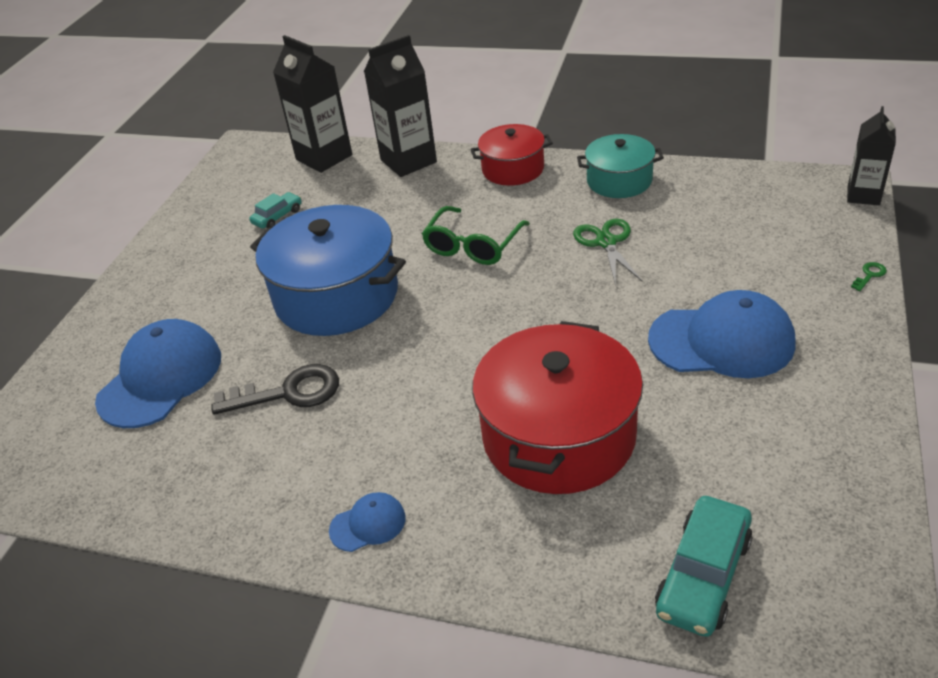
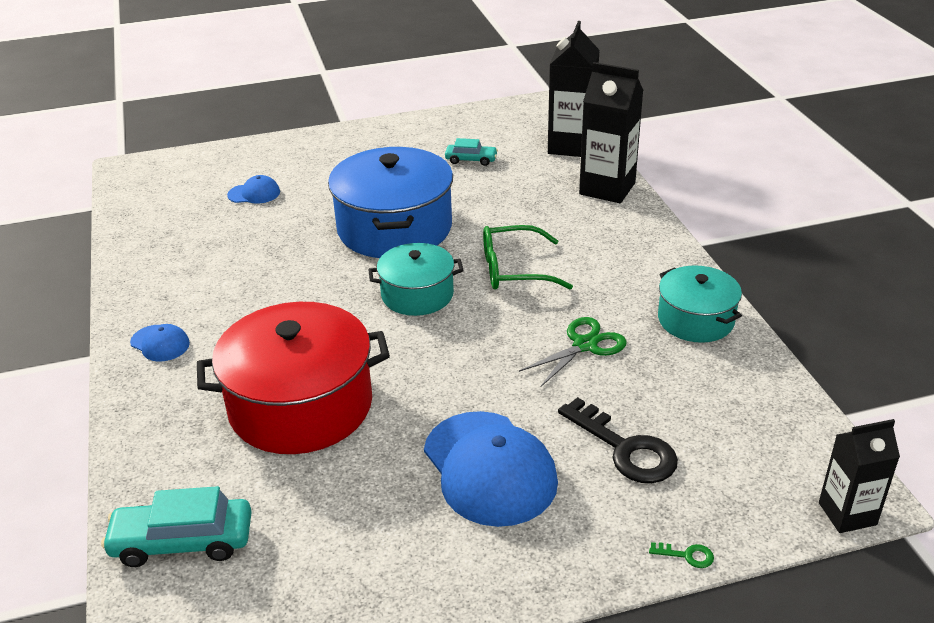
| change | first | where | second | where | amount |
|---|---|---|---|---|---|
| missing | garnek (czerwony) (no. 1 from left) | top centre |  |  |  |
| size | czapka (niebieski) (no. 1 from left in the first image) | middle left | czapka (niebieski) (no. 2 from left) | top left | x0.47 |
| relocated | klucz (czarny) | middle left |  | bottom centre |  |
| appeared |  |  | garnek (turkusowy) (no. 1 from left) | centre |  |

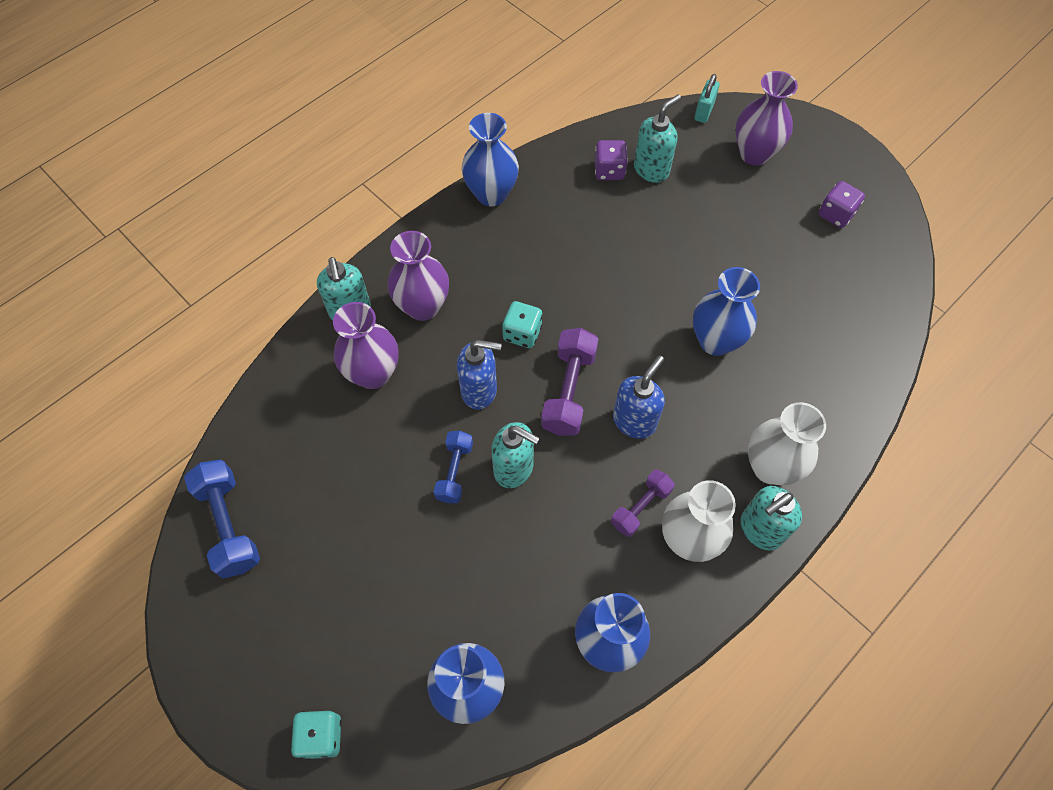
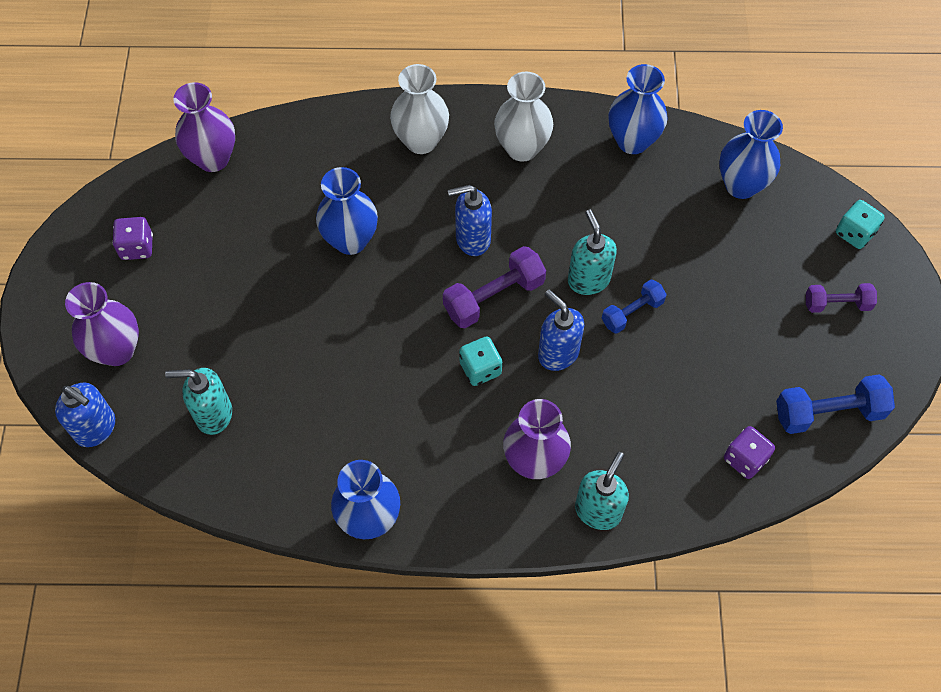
| change | first | where | second | where | amount |
|---|---|---|---|---|---|
| exchanged | kłódka (turkusowy) | top right | dozownik mydła (niebieski) (no. 1 from left) | middle left |  |
| relocated | kostka do gry (fioletowy) (no. 1 from left in the first image) | top centre | kostka do gry (fioletowy) (no. 2 from left) | middle right |  |
| relocated | wazon (fioletowy) (no. 1 from left in the first image) | centre | wazon (fioletowy) (no. 2 from left) | top left |  |
| spun | hantel (niebieski) (no. 1 from left in the first image) | middle left | hantel (niebieski) (no. 2 from left) | middle right | 60 degrees clockwise |
| relocated | hantel (fioletowy) (no. 2 from left) | centre |  | middle right |  |
| missing | dozownik mydła (turkusowy) (no. 4 from left) | middle right |  |  |  |

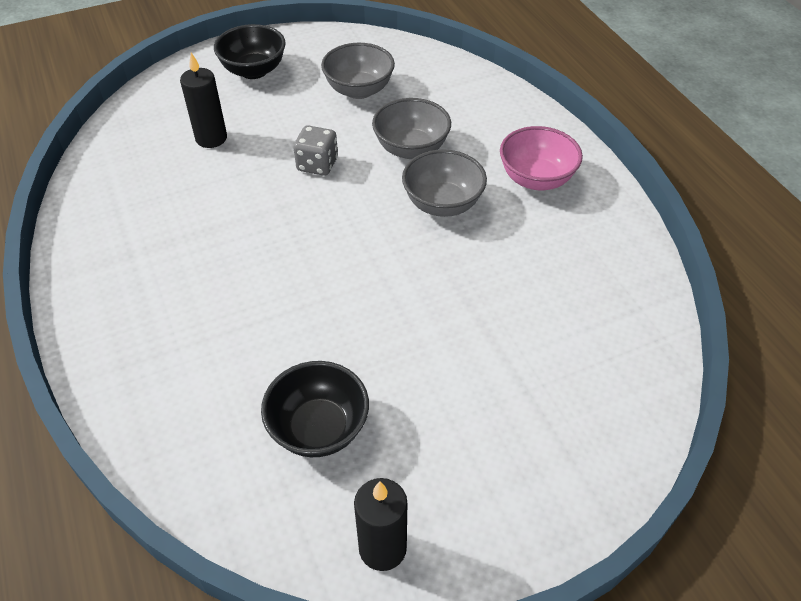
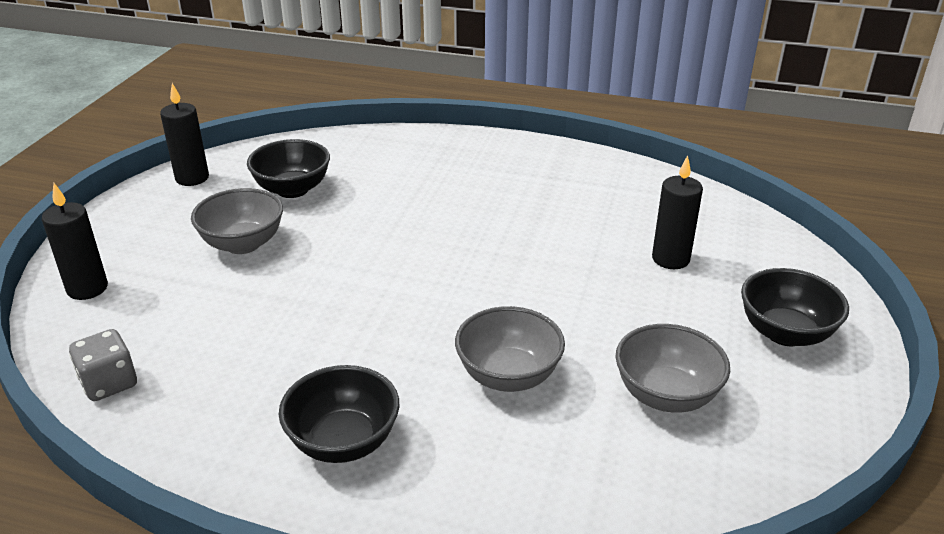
| change | first | where | second | where | amount |
|---|---|---|---|---|---|
| relocated | kostka do gry (szary) | top centre |  | bottom left |  |
| colour | miska (różowy) | top right | miska (czarny) (no. 2 from left) | bottom centre |  |
| relocated | miska (szary) (no. 3 from left in the first image) | top centre | miska (szary) (no. 1 from left) | middle left |  |
| appeared |  |  | świeca (czarny) (no. 1 from left) | middle left |  |

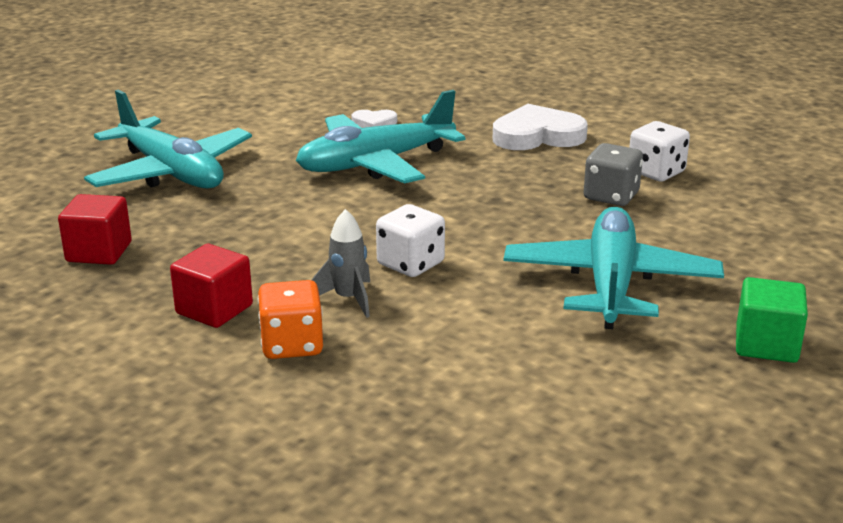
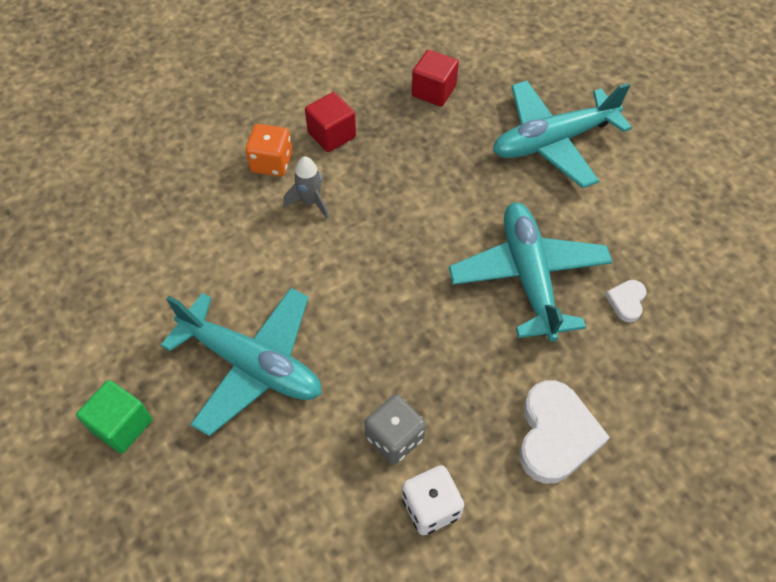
| change | first | where | second | where | amount |
|---|---|---|---|---|---|
| missing | kostka do gry (biały) (no. 1 from left) | centre |  |  |  |

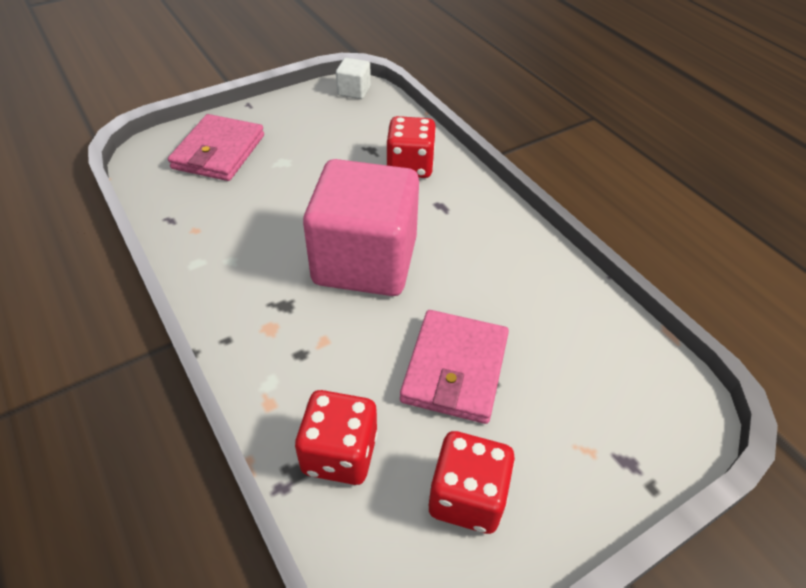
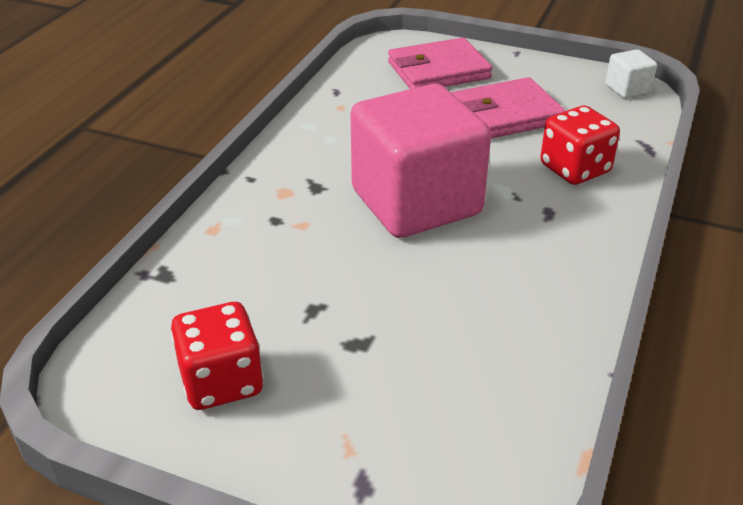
| change | first | where | second | where | amount |
|---|---|---|---|---|---|
| relocated | portfel (różowy) (no. 2 from left) | centre |  | top right |  |
| missing | kostka do gry (czerwony) (no. 1 from left) | bottom centre |  |  |  |

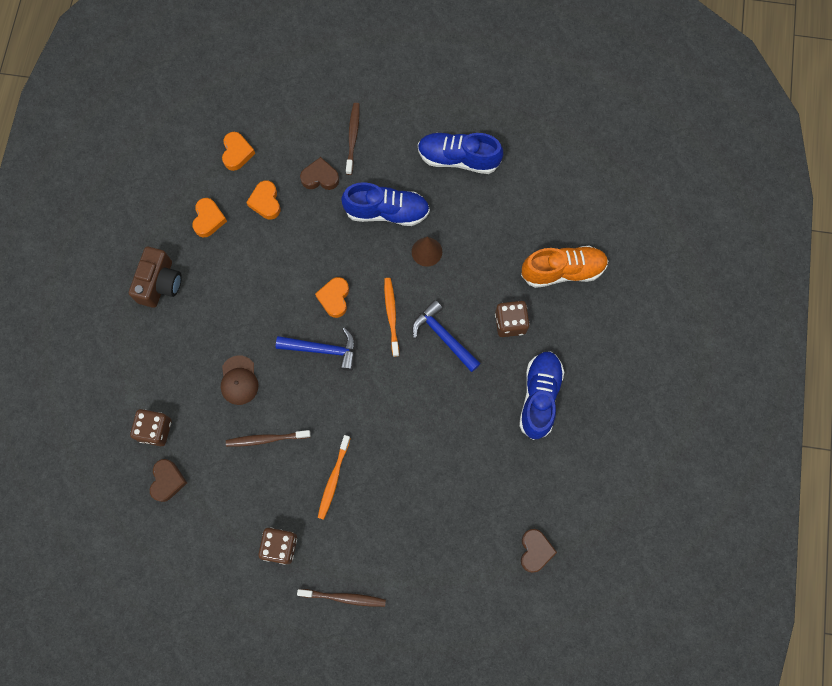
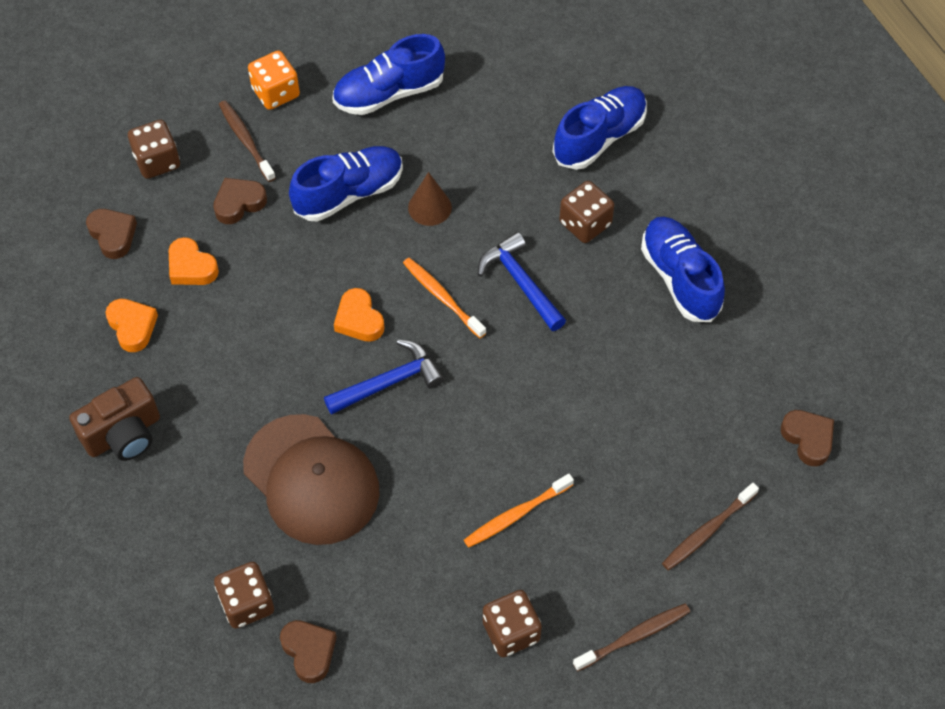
| change | first | where | second | where | amount |
|---|---|---|---|---|---|
| colour | serce (pomarańczowy) (no. 2 from left) | top left | serce (brązowy) (no. 1 from left) | top left |  |
| colour | but (pomarańczowy) | middle right | but (niebieski) (no. 3 from left) | top centre |  |
| spun | aparat fotograficzny (brązowy) | middle left |  | middle left | 75 degrees clockwise |
| spun | młotek (niebieski) (no. 2 from left) | centre |  | centre | 45 degrees clockwise |
| size | czapka (brązowy) | middle left |  | bottom left | x2.00 |
| relocated | szczoteczka do zębów (brązowy) (no. 1 from left in the first image) | middle left | szczoteczka do zębów (brązowy) (no. 3 from left) | bottom right |  |
| spun | szczoteczka do zębów (pomarańczowy) (no. 1 from left in the first image) | bottom centre | szczoteczka do zębów (pomarańczowy) (no. 2 from left) | bottom centre | 75 degrees clockwise |
| appeared |  |  | kostka do gry (pomarańczowy) | top left |  |
| appeared |  |  | kostka do gry (brązowy) (no. 1 from left) | top left |  |

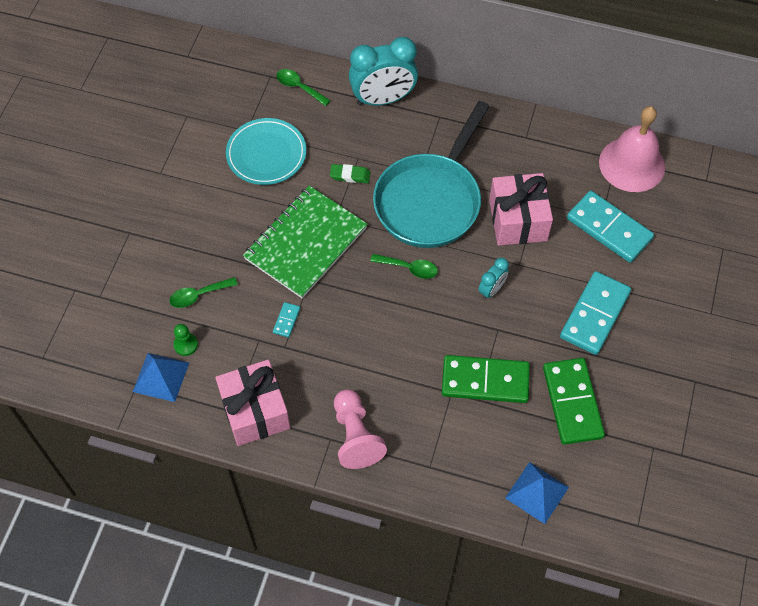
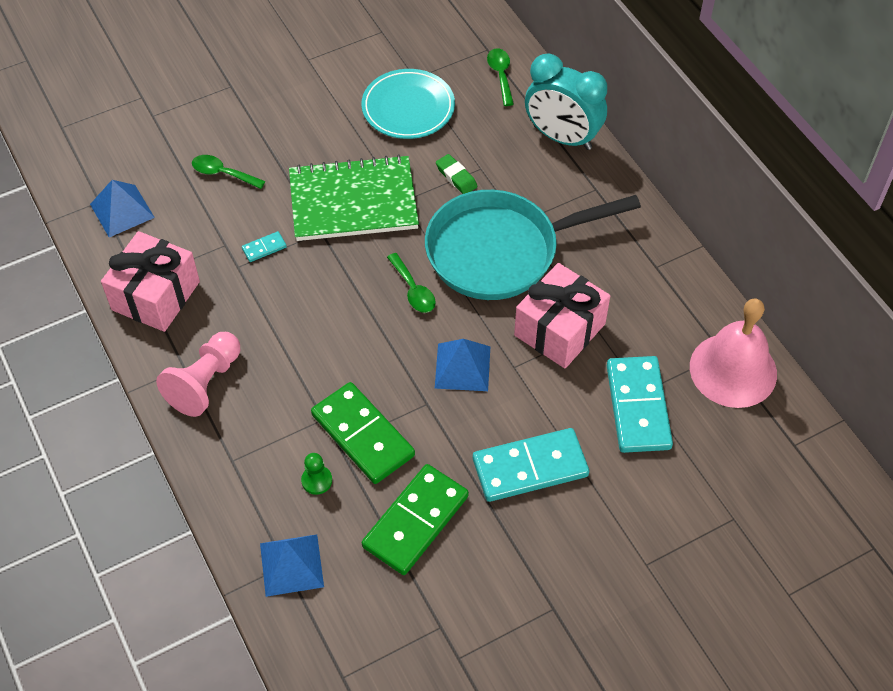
| change | first | where | second | where | amount |
|---|---|---|---|---|---|
| exchanged | budzik (turkusowy) (no. 2 from left) | centre | piramida (niebieski) (no. 3 from left) | centre |  |
| relocated | pionek (zielony) | middle left |  | bottom centre |  |

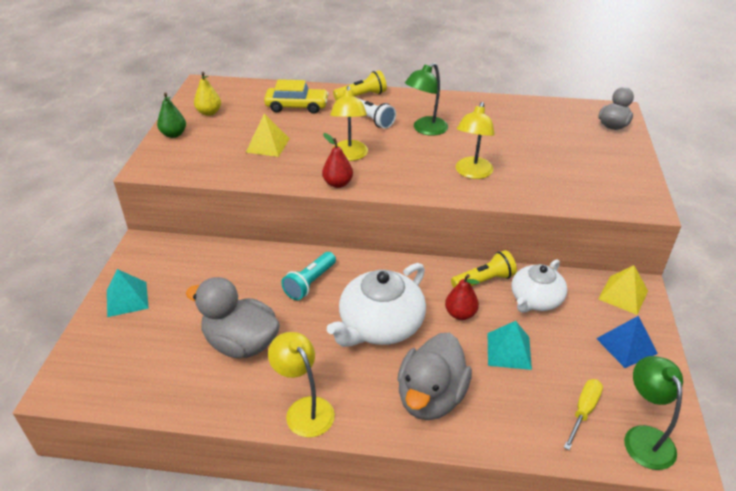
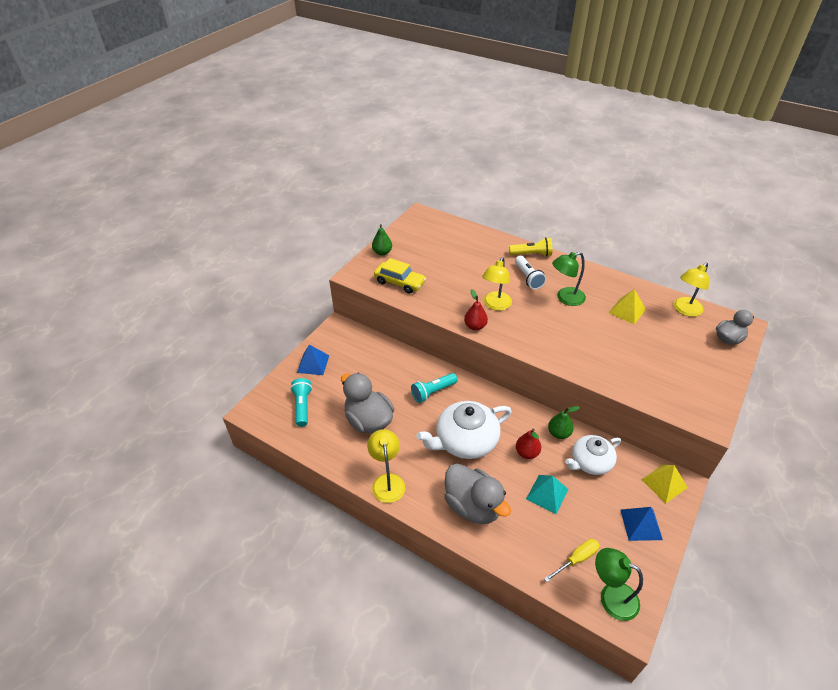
| change | first | where | second | where | amount |
|---|---|---|---|---|---|
| missing | gruszka (żółty) | top left |  |  |  |
| relocated | samochód (żółty) | top centre |  | centre |  |
| relocated | lampka (żółty) (no. 3 from left) | top centre |  | middle right |  |
| relocated | piramida (żółty) (no. 1 from left) | top centre |  | middle right |  |
| exchanged | latarka (żółty) (no. 2 from left) | centre | gruszka (zielony) (no. 2 from left) | middle right |  |
| colour | piramida (turkusowy) (no. 1 from left) | middle left | piramida (niebieski) (no. 1 from left) | centre |  |
| spun | kaczka (szary) (no. 2 from left) | bottom centre |  | bottom centre | 90 degrees counterclockwise |
| spun | lampka (zielony) (no. 2 from left) | bottom right |  | bottom right | 75 degrees counterclockwise |
| appeared |  |  | latarka (turkusowy) (no. 1 from left) | centre |  |

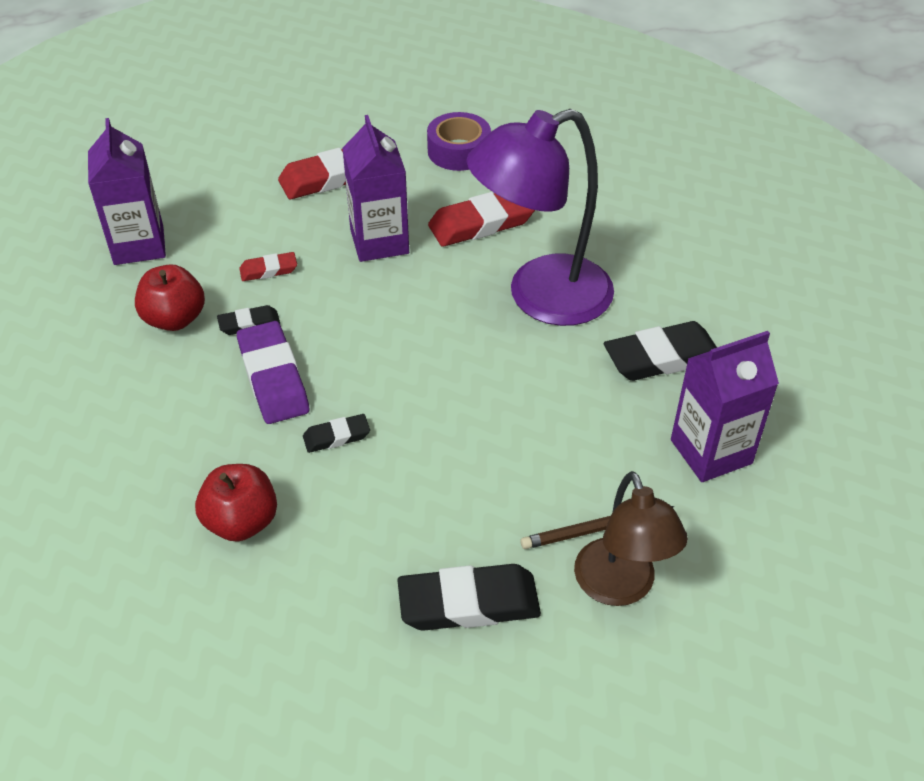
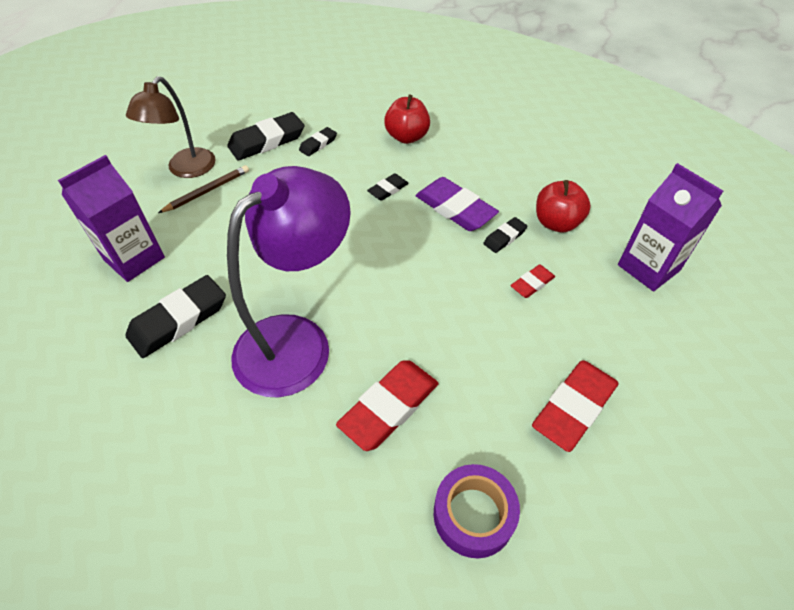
| change | first | where | second | where | amount |
|---|---|---|---|---|---|
| missing | karton mleka (fioletowy) (no. 2 from left) | top centre |  |  |  |
| spun | lampka (brązowy) | bottom right |  | top left | 120 degrees counterclockwise |
| appeared |  |  | gumka do mazania (czarny) (no. 3 from left) | top centre |  |

